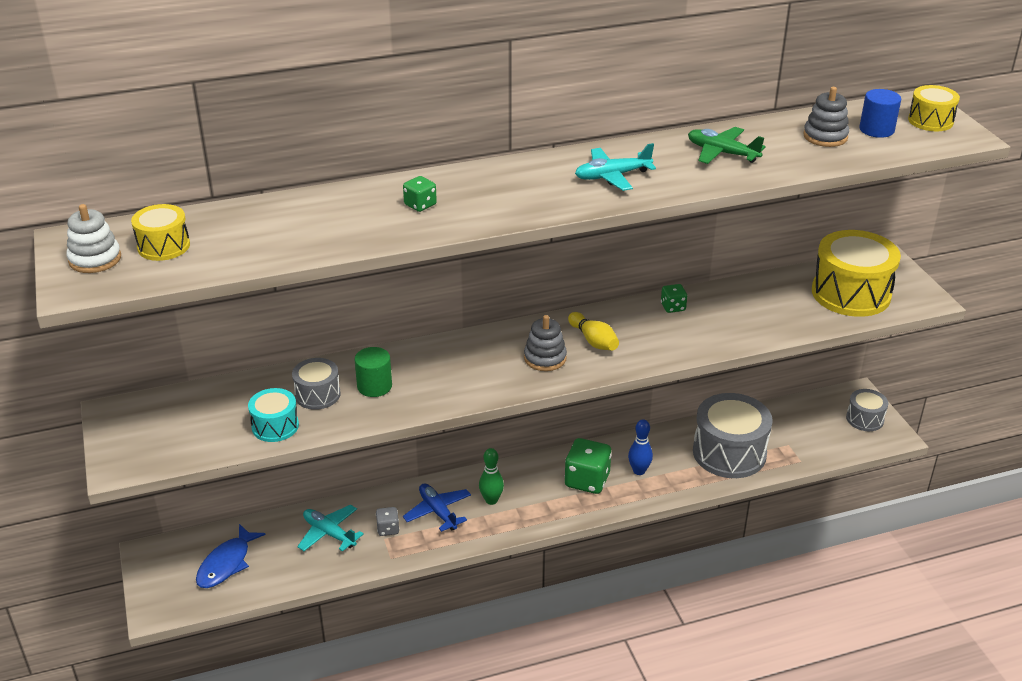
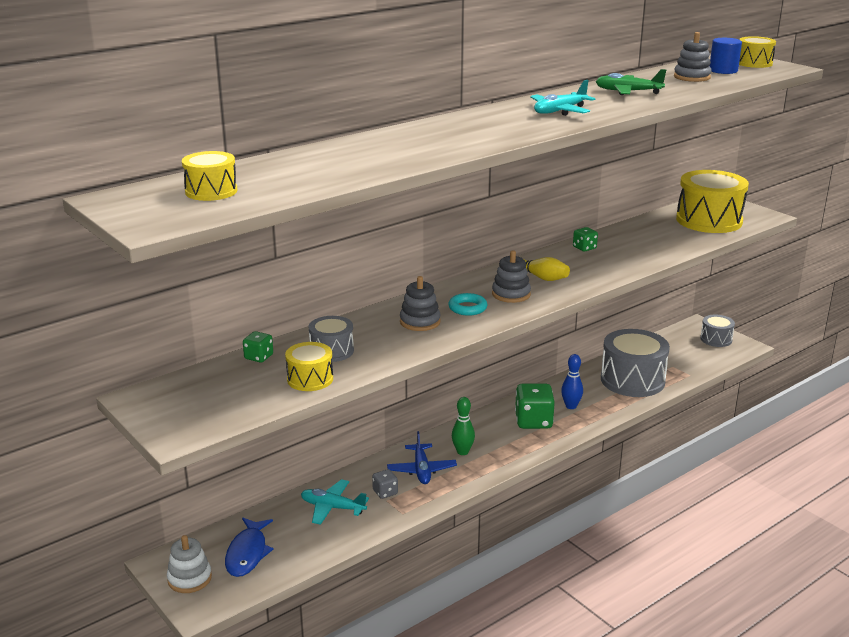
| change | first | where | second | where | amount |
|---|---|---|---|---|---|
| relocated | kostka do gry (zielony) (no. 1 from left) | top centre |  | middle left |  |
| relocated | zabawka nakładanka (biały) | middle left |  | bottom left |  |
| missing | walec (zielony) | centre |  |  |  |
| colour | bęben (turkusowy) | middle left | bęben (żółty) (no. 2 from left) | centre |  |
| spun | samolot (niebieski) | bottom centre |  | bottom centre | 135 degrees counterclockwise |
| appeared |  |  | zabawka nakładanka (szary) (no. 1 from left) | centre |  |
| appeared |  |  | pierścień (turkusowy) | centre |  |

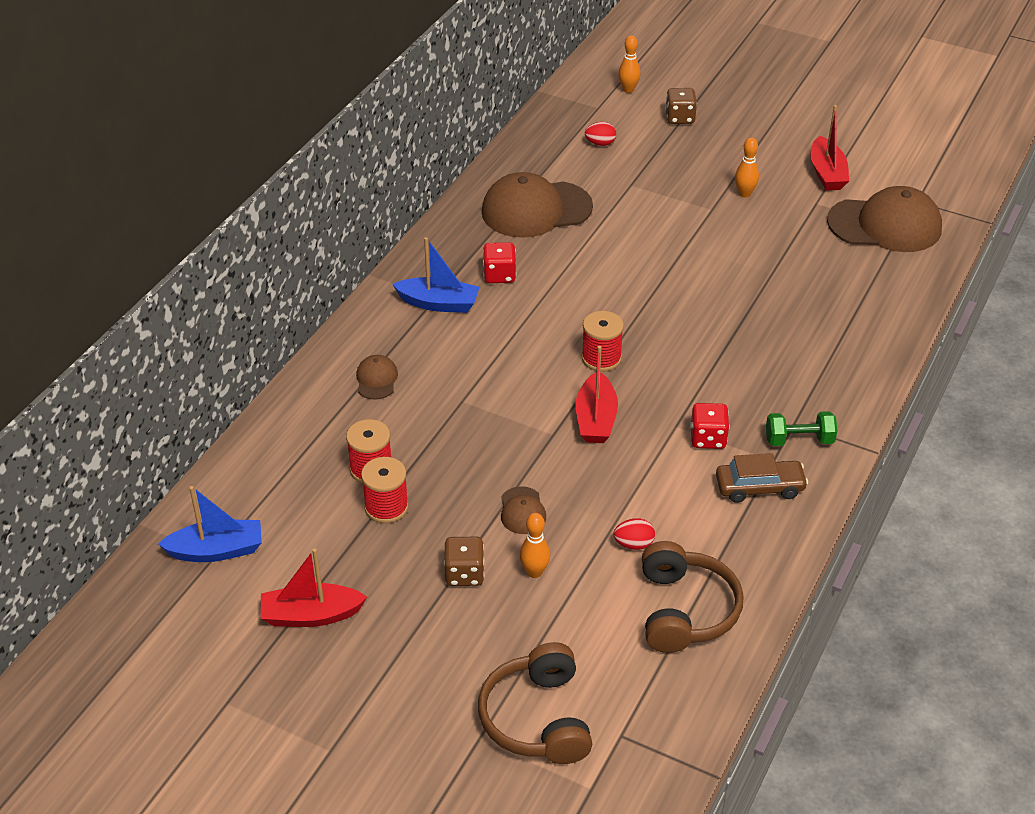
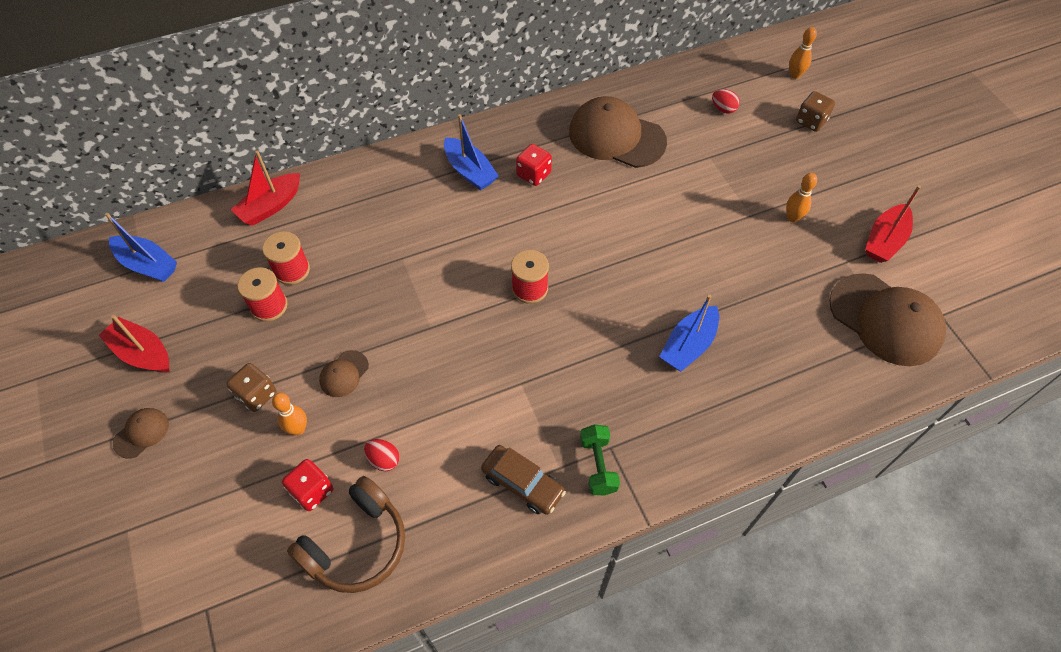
| change | first | where | second | where | amount |
|---|---|---|---|---|---|
| relocated | łódka (czerwony) (no. 2 from left) | centre |  | top left |  |
| relocated | czapka (brązowy) (no. 1 from left) | centre |  | middle left |  |
| relocated | kostka do gry (czerwony) (no. 2 from left in the first image) | middle right | kostka do gry (czerwony) (no. 1 from left) | bottom left |  |
| spun | hantel (zielony) | middle right |  | bottom centre | 45 degrees clockwise |
| missing | słuchawki (brązowy) (no. 1 from left) | bottom centre |  |  |  |
| appeared |  |  | łódka (niebieski) (no. 3 from left) | centre |  |

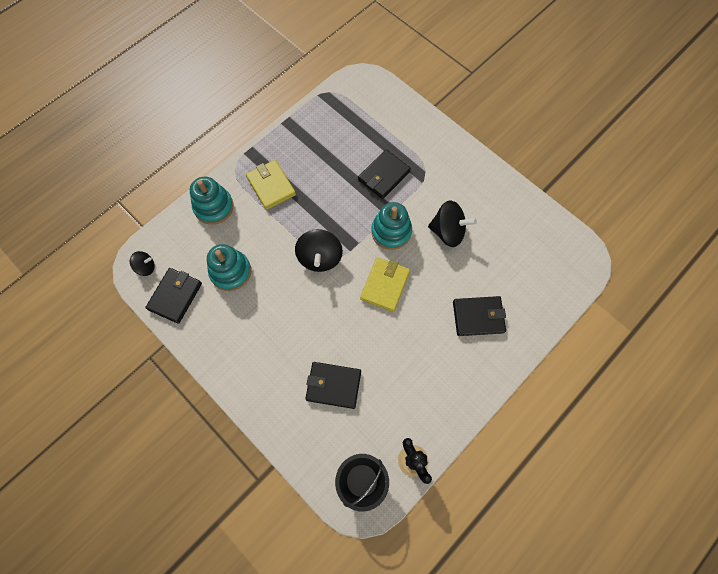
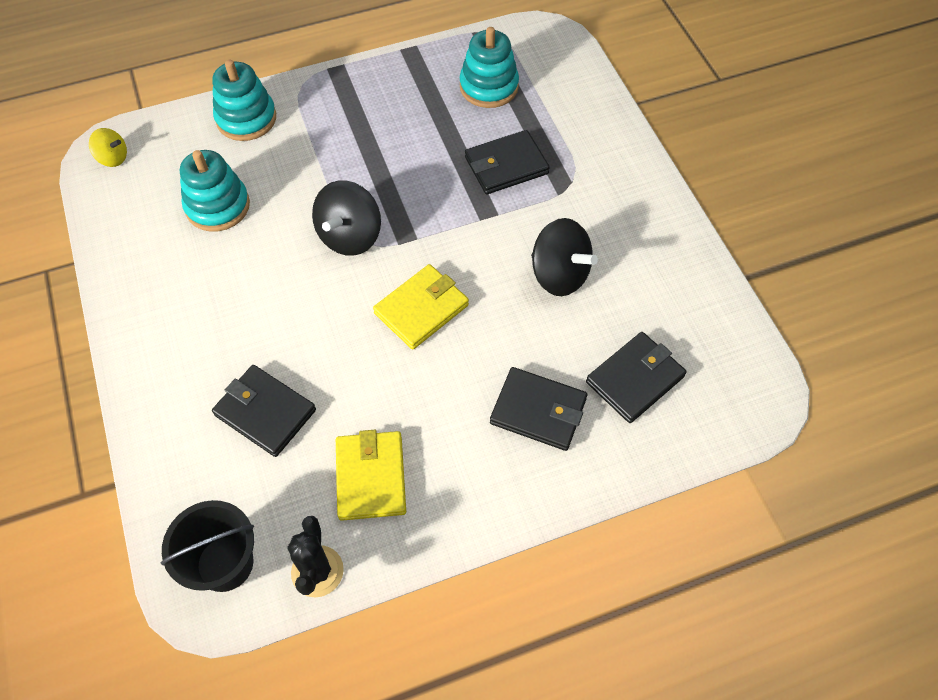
| change | first | where | second | where | amount |
|---|---|---|---|---|---|
| relocated | portfel (żółty) (no. 1 from left) | top centre |  | bottom centre |  |
| relocated | zabawka nakładanka (turkusowy) (no. 3 from left) | centre |  | top centre |  |
| colour | bączek (czarny) (no. 1 from left) | middle left | bączek (żółty) | top left |  |
| relocated | portfel (czarny) (no. 1 from left in the first image) | middle left | portfel (czarny) (no. 4 from left) | middle right |  |

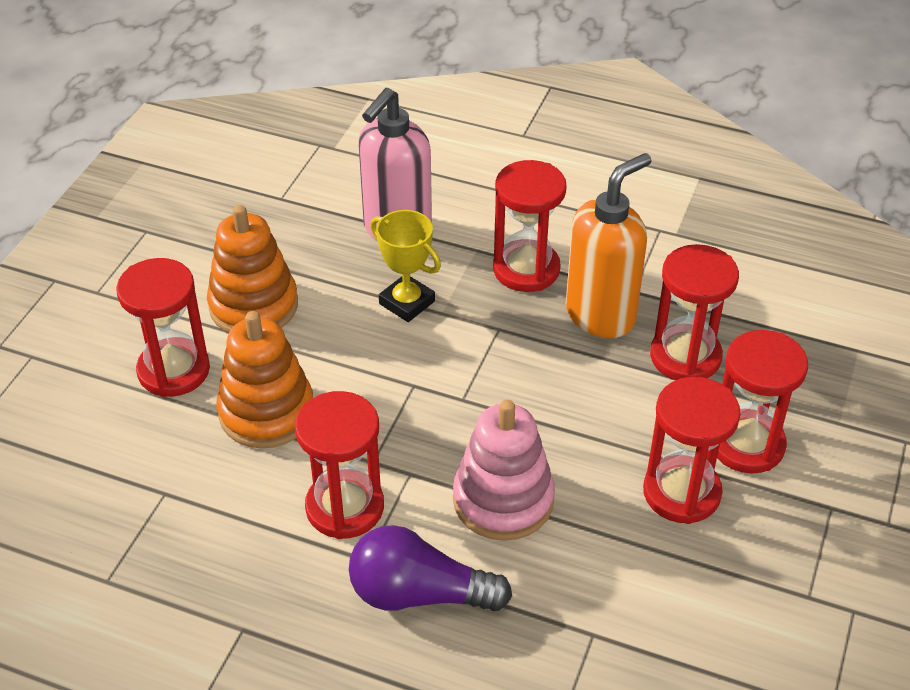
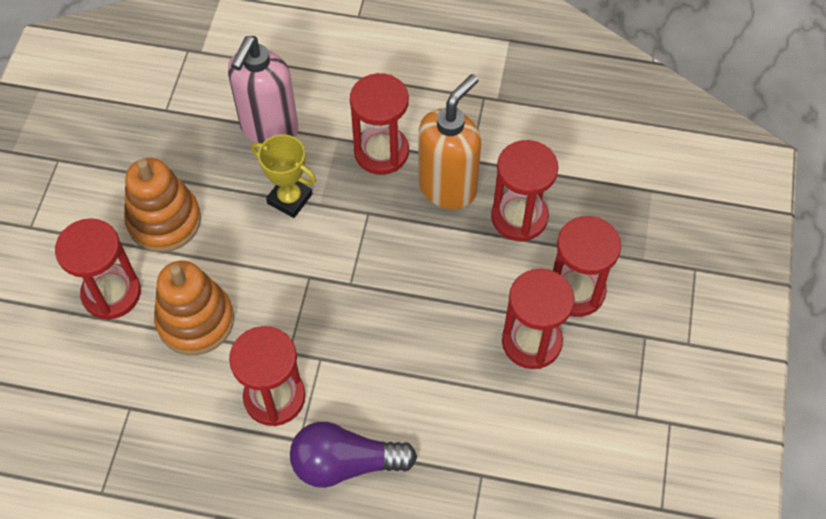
| change | first | where | second | where | amount |
|---|---|---|---|---|---|
| missing | zabawka nakładanka (różowy) | bottom centre |  |  |  |

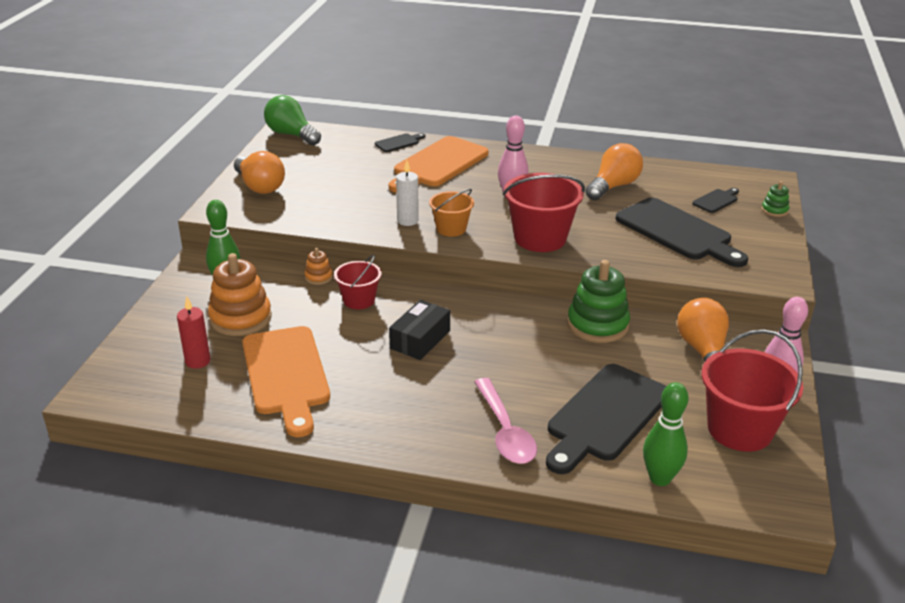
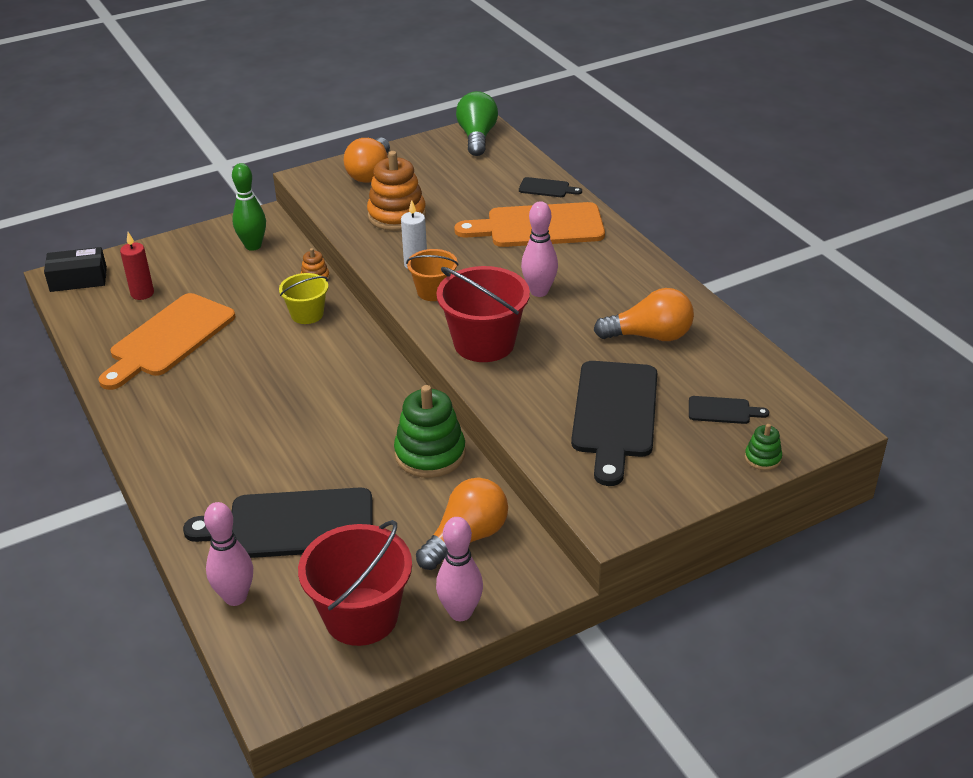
| change | first | where | second | where | amount |
|---|---|---|---|---|---|
| relocated | zabawka nakładanka (pomarańczowy) (no. 1 from left in the first image) | middle left | zabawka nakładanka (pomarańczowy) (no. 2 from left) | top centre |  |
| colour | wiadro (czerwony) (no. 1 from left) | centre | wiadro (żółty) | middle left |  |
| relocated | pudełko (czarny) | centre |  | middle left |  |
| missing | łyżka (różowy) | bottom centre |  |  |  |
| colour | kręgiel (zielony) (no. 2 from left) | bottom right | kręgiel (różowy) (no. 1 from left) | bottom left |  |

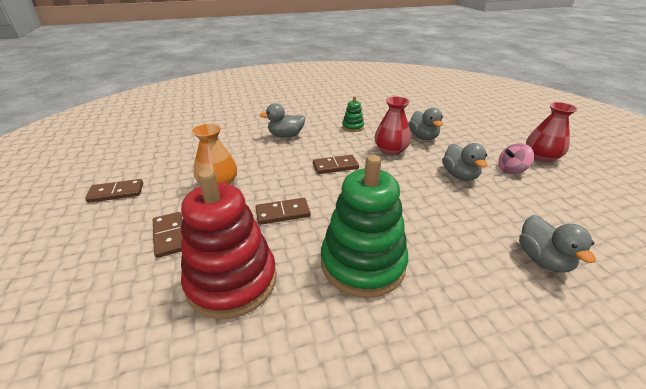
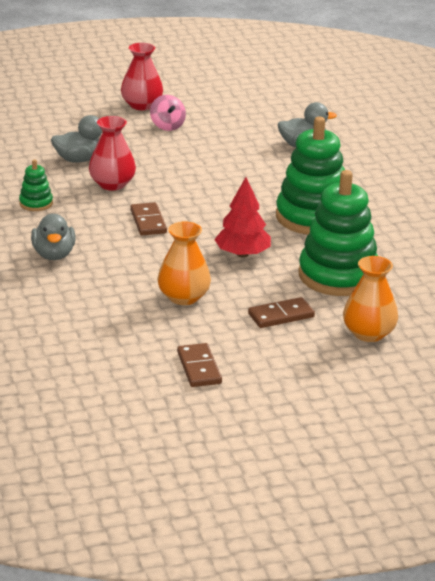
| change | first | where | second | where | amount |
|---|---|---|---|---|---|
| missing | kaczka (szary) (no. 3 from left) | middle right |  |  |  |
| colour | zabawka nakładanka (czerwony) | centre | zabawka nakładanka (zielony) (no. 3 from left) | middle right |  |
| exchanged | kostka domina (brązowy) (no. 3 from left) | centre | drzewko (czerwony) | centre |  |
| appeared |  |  | wazon (pomarańczowy) (no. 2 from left) | middle right |  |

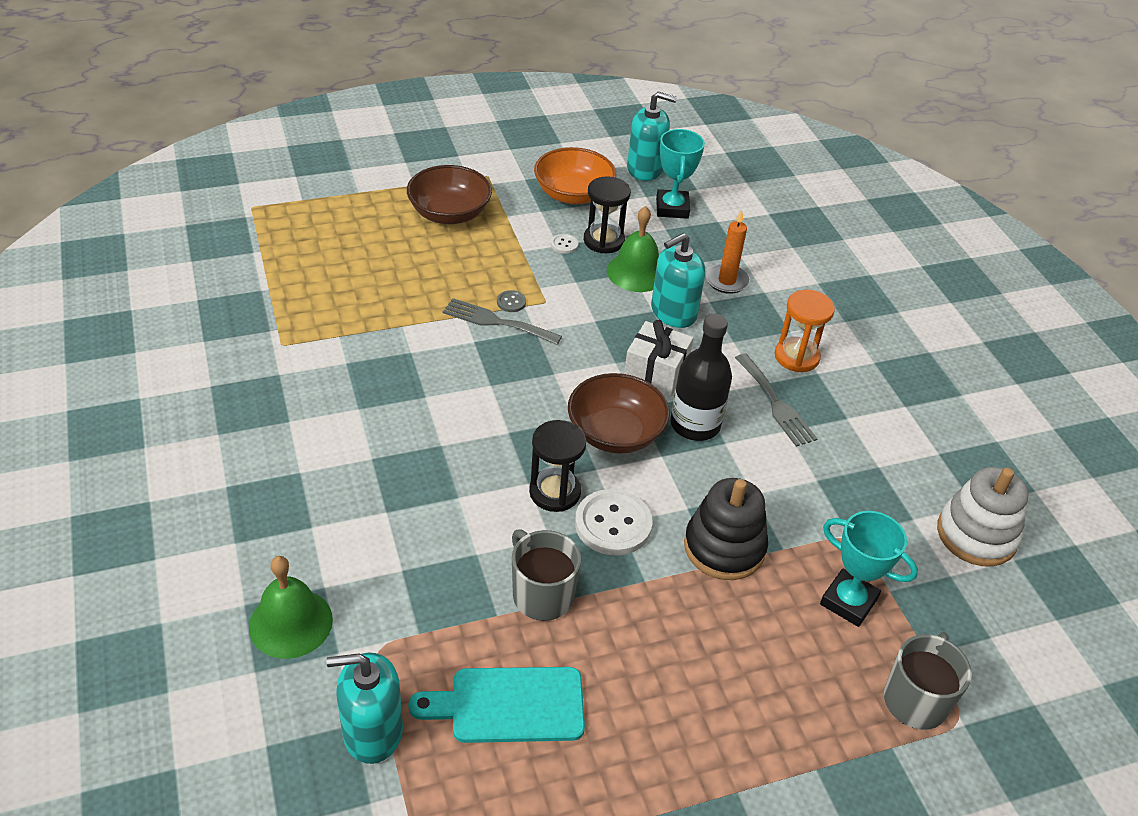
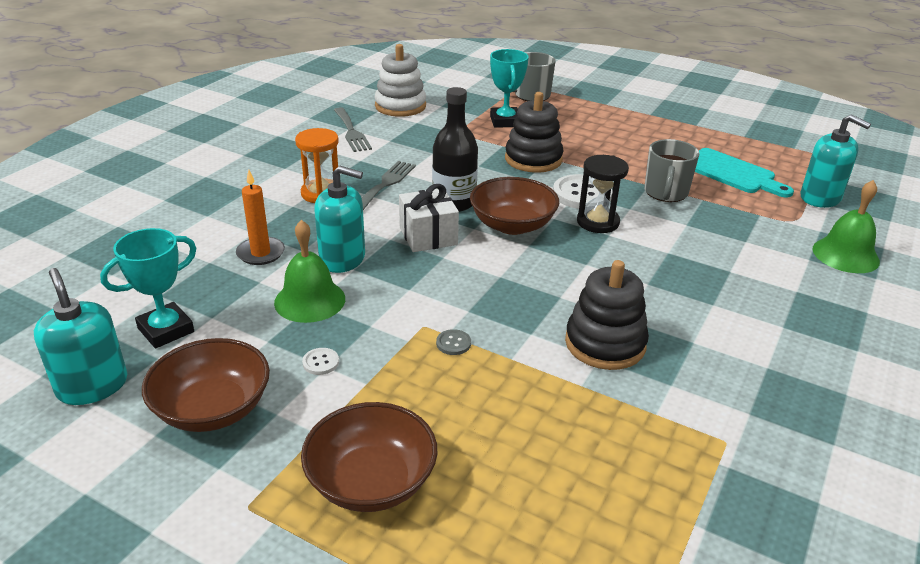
| change | first | where | second | where | amount |
|---|---|---|---|---|---|
| colour | miska (pomarańczowy) | top centre | miska (brązowy) (no. 1 from left) | bottom left |  |
| missing | klepsydra (czarny) (no. 2 from left) | top centre |  |  |  |
| relocated | widelec (szary) (no. 1 from left) | centre |  | top centre |  |
| appeared |  |  | zabawka nakładanka (czarny) (no. 2 from left) | centre |  |

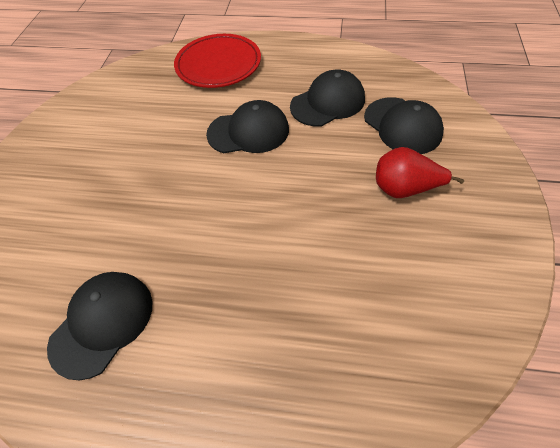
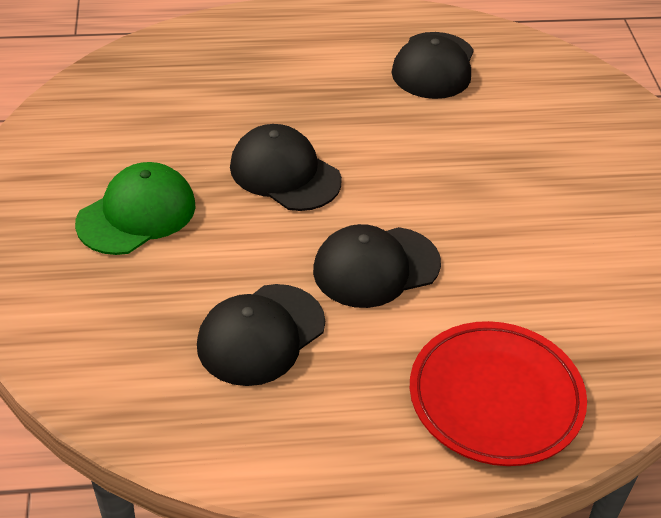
| change | first | where | second | where | amount |
|---|---|---|---|---|---|
| relocated | czapka (czarny) (no. 4 from left in the first image) | top right | czapka (czarny) (no. 2 from left) | top centre |  |
| exchanged | gruszka (czerwony) | middle right | czapka (zielony) | middle left |  |

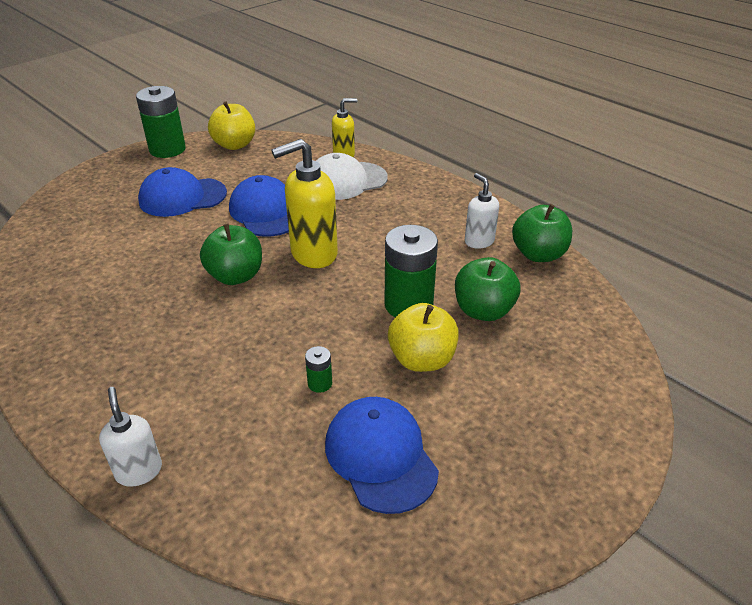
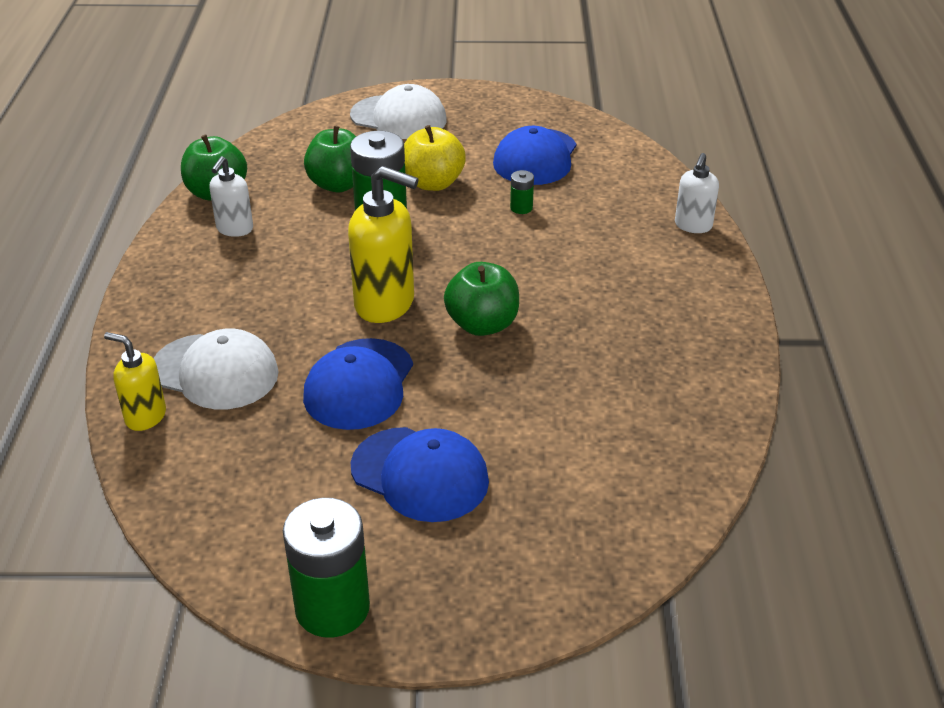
| change | first | where | second | where | amount |
|---|---|---|---|---|---|
| missing | jabłko (żółty) (no. 1 from left) | top left |  |  |  |
| appeared |  |  | czapka (biały) (no. 2 from left) | top centre |  |

